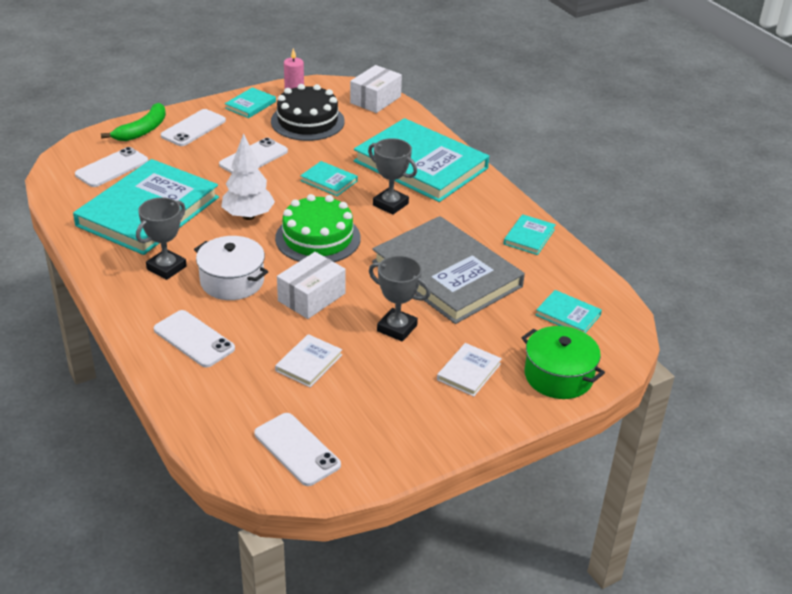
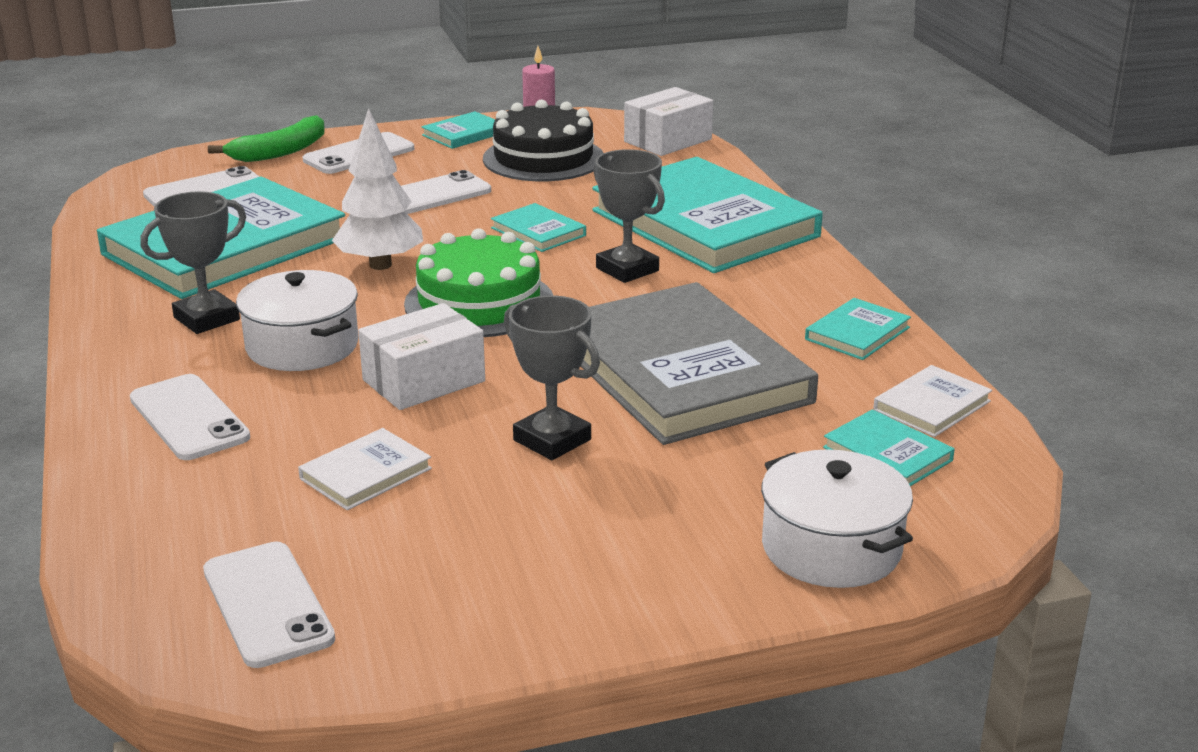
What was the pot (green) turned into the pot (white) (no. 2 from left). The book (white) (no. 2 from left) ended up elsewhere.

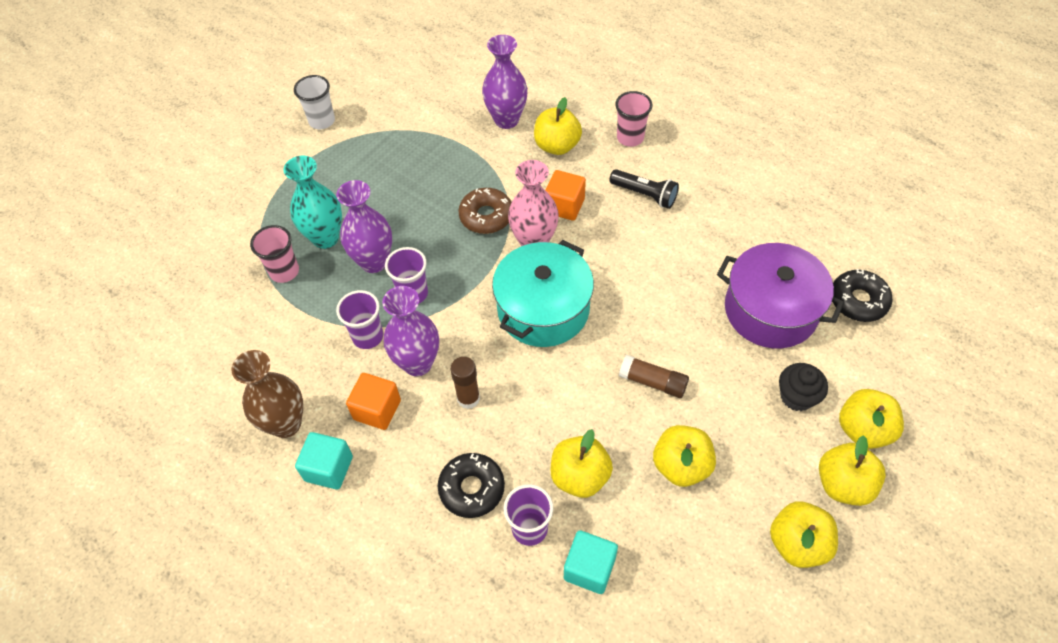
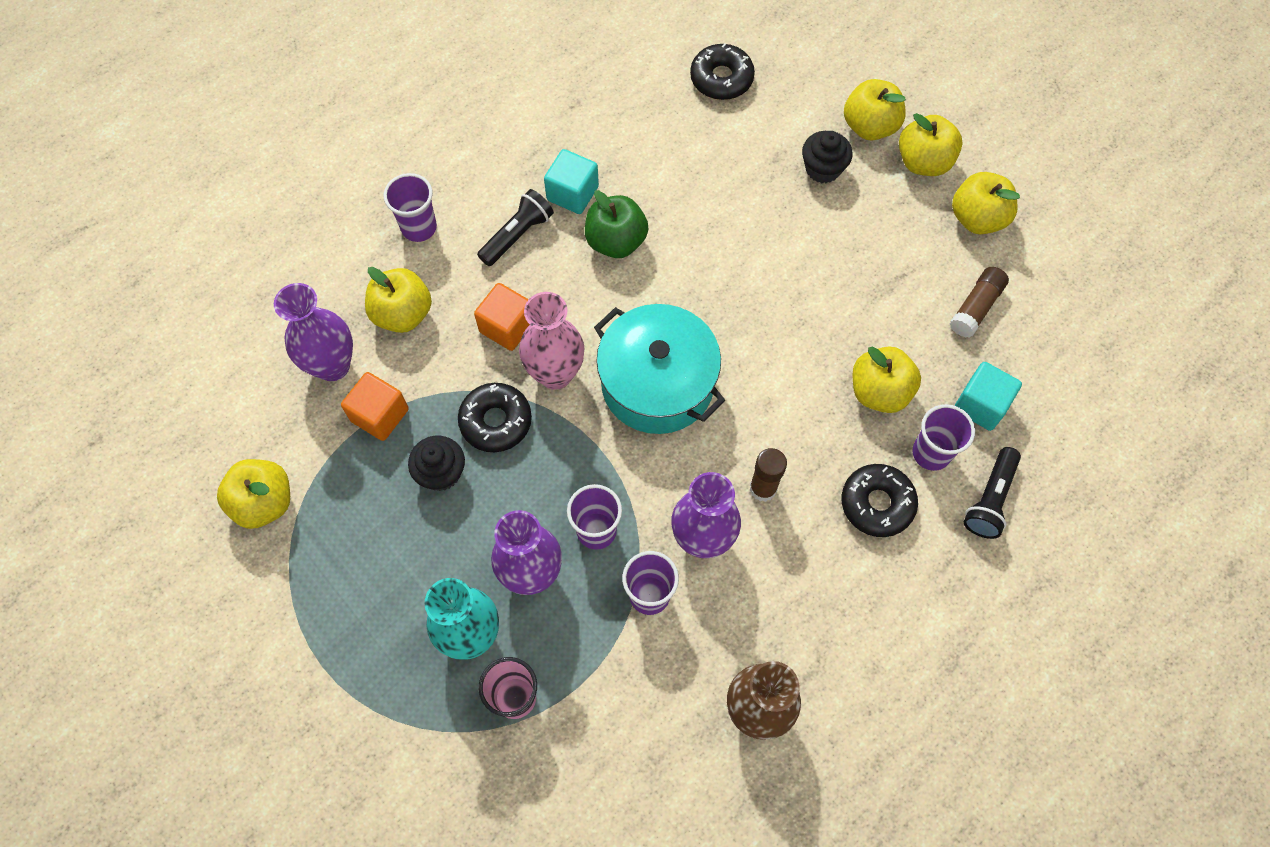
The second view lost the cup (white). What was the cup (pink) (no. 2 from left) turned into the cup (purple) (no. 1 from left). What was the donut (brown) turned into the donut (black) (no. 1 from left). The second view lost the pot (purple). The glue stick (brown) (no. 2 from left) ended up elsewhere. The cube (orange) (no. 1 from left) ended up elsewhere. The apple (yellow) (no. 3 from left in the first image) ended up elsewhere. The cube (turquoise) (no. 1 from left) ended up elsewhere. The second view gained the apple (green). The second view gained the cupcake (black) (no. 1 from left). The second view gained the flashlight (black) (no. 2 from left).

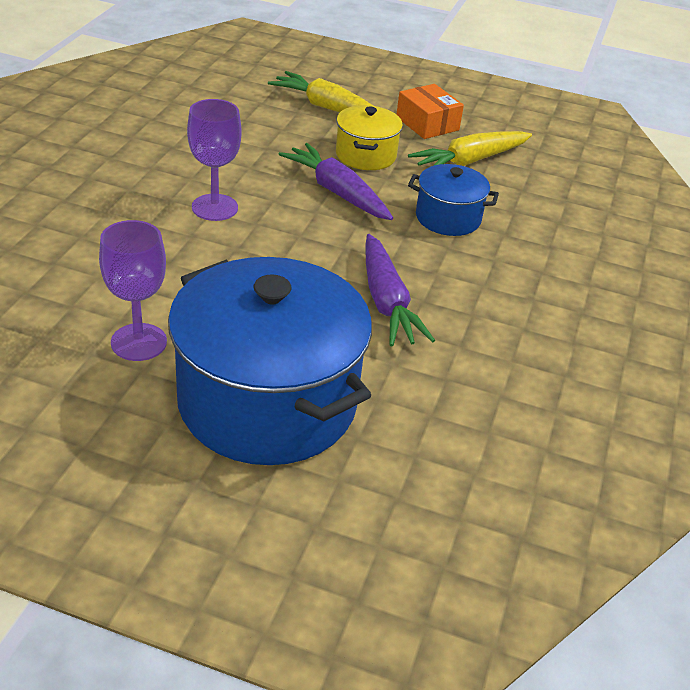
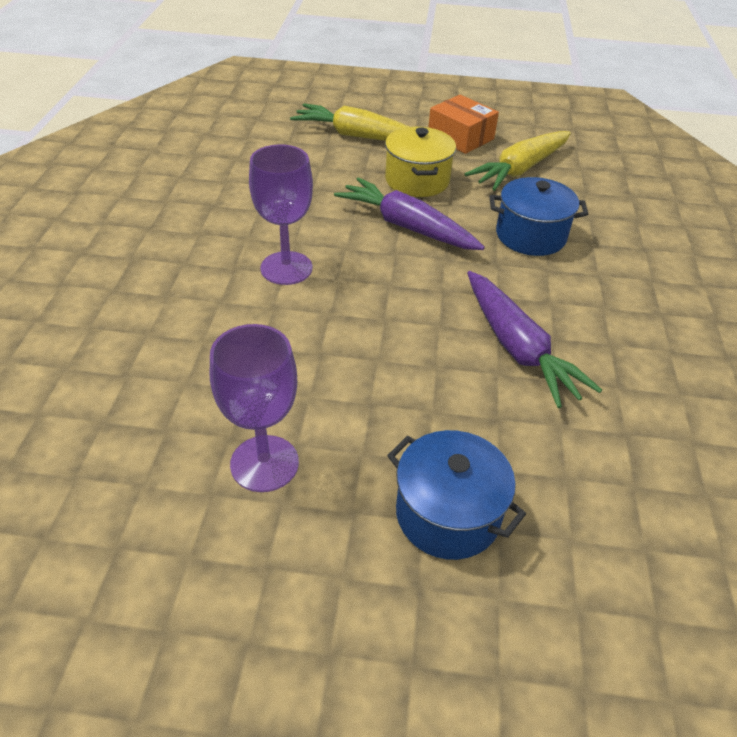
The size of the pot (blue) (no. 1 from left) changed by a factor of 0.48.

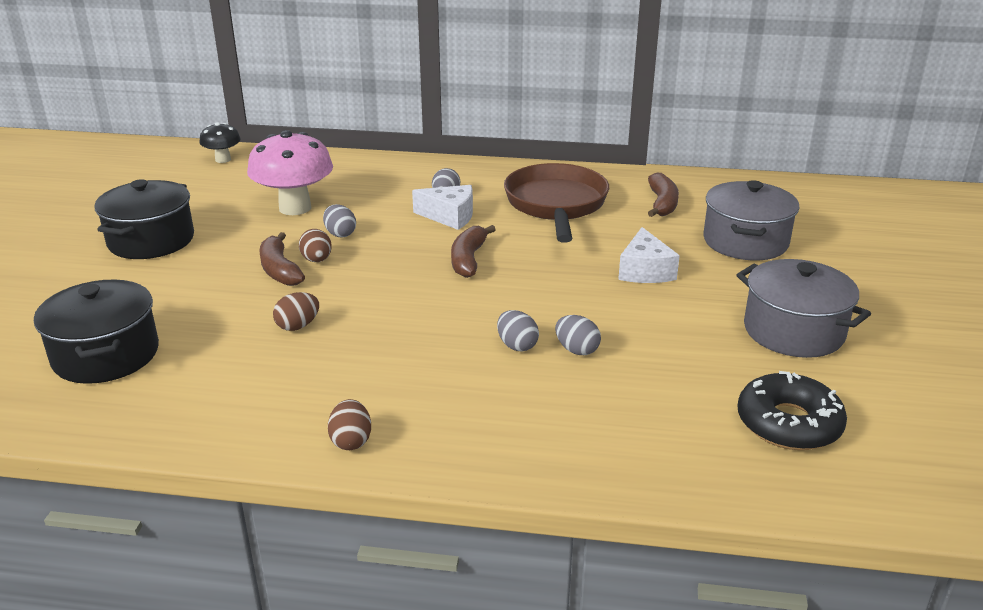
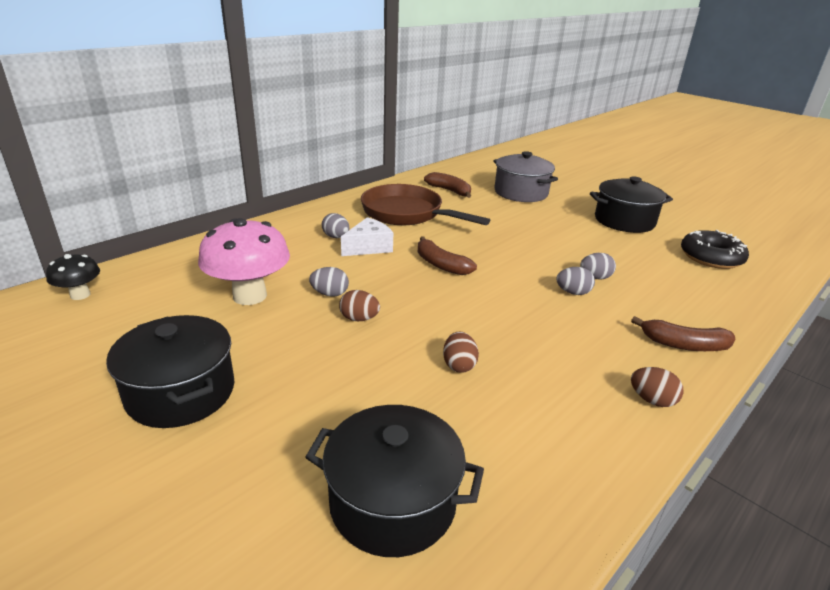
The second view lost the cheese (white) (no. 2 from left). The banana (brown) (no. 1 from left in the first image) ended up elsewhere. What was the pot (grey) (no. 2 from left) turned into the pot (black) (no. 3 from left).

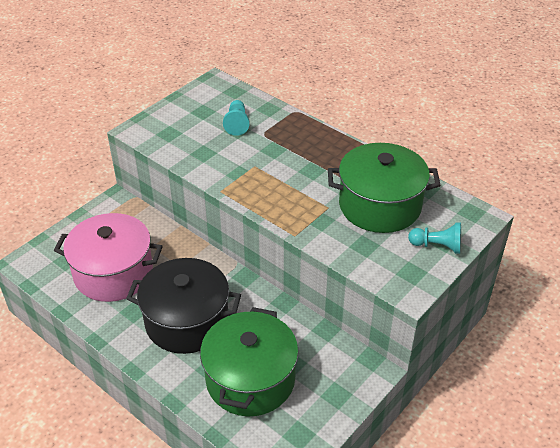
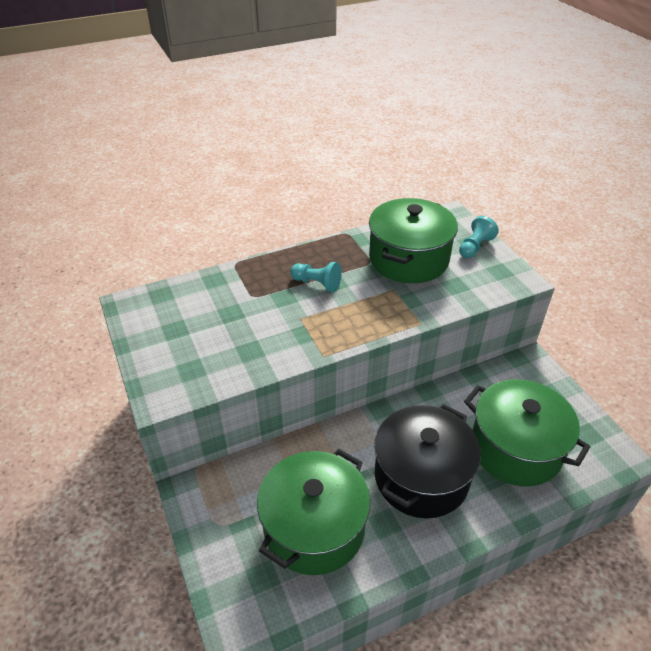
The pawn (turquoise) (no. 1 from left) ended up elsewhere. What was the pot (pink) turned into the pot (green) (no. 1 from left).

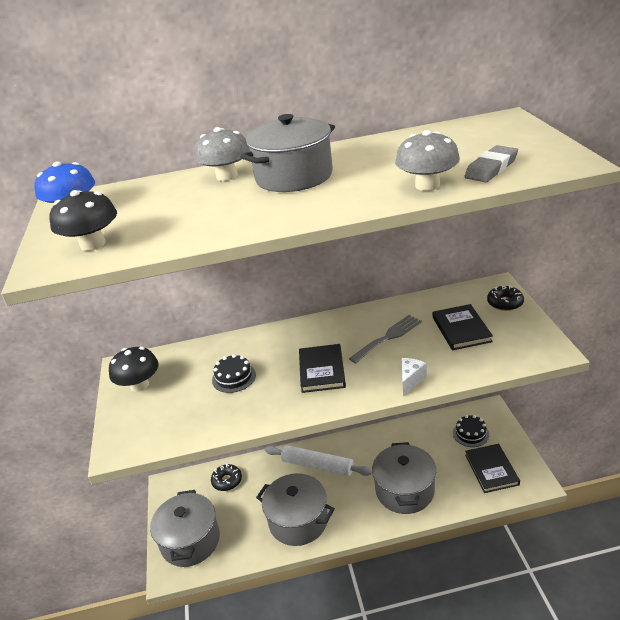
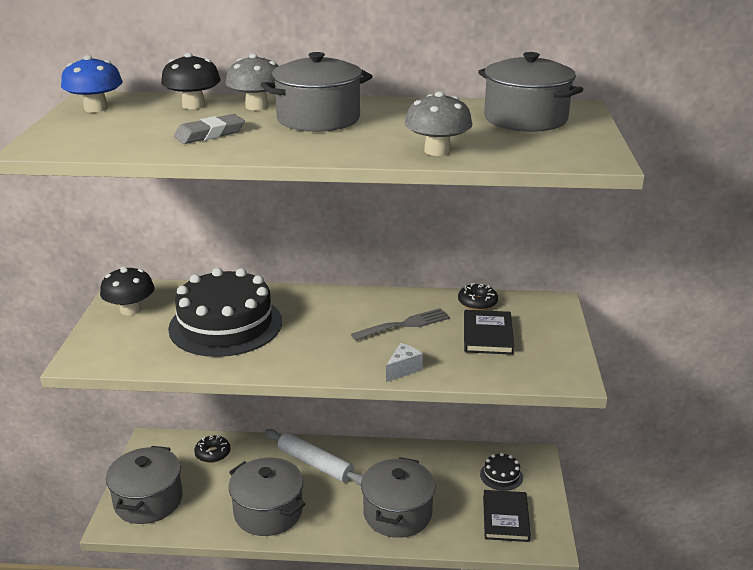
The eraser (grey) ended up elsewhere. The mushroom (black) (no. 1 from left in the first image) ended up elsewhere. The donut (black) (no. 2 from left) ended up elsewhere. The second view lost the book (black) (no. 1 from left). The size of the cake (black) (no. 1 from left) changed by a factor of 2.32. The second view gained the pot (grey) (no. 5 from left).

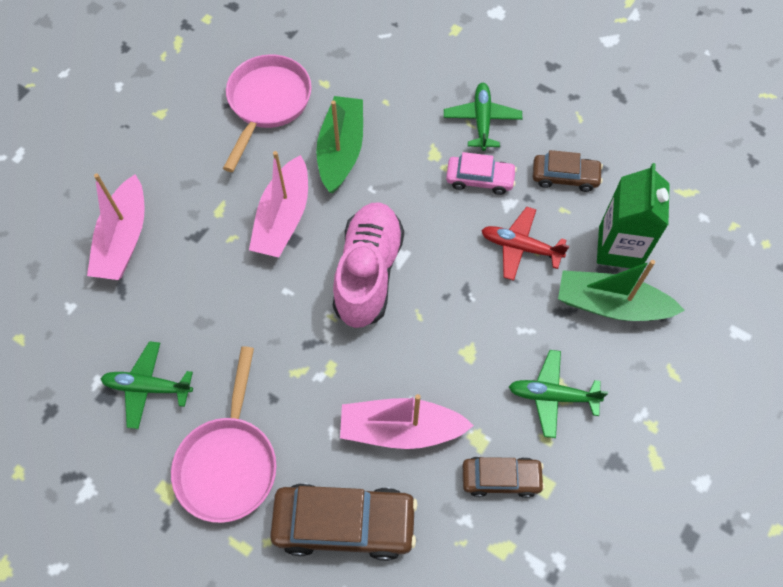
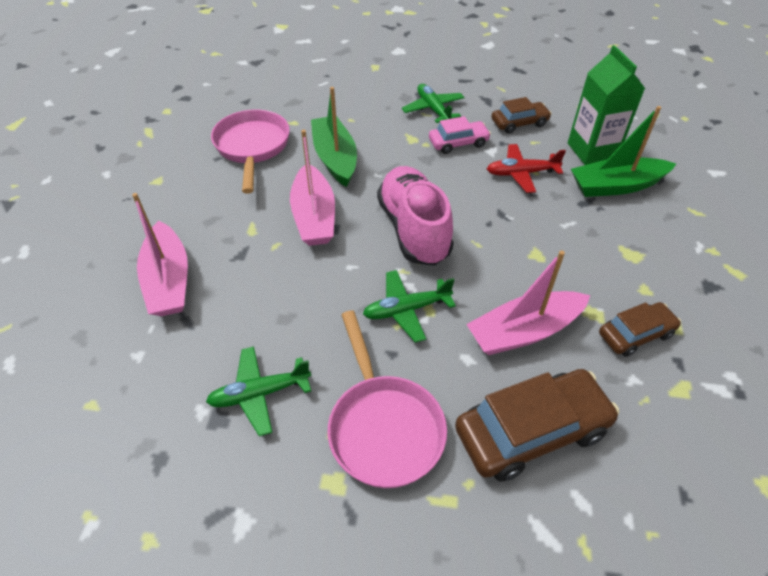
The plane (green) (no. 3 from left in the first image) ended up elsewhere.

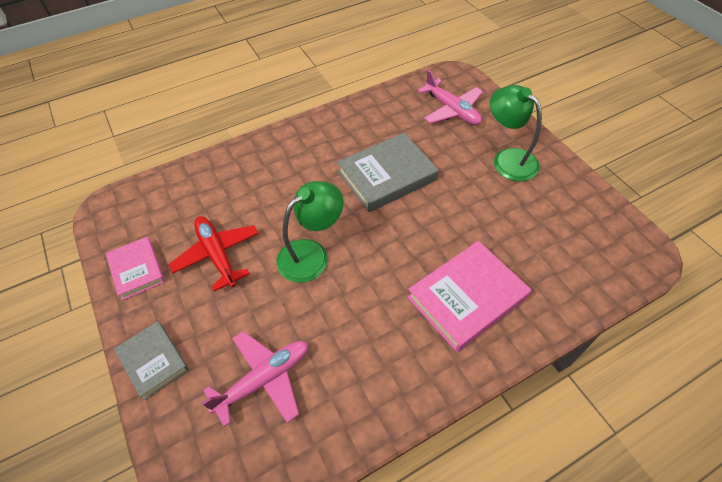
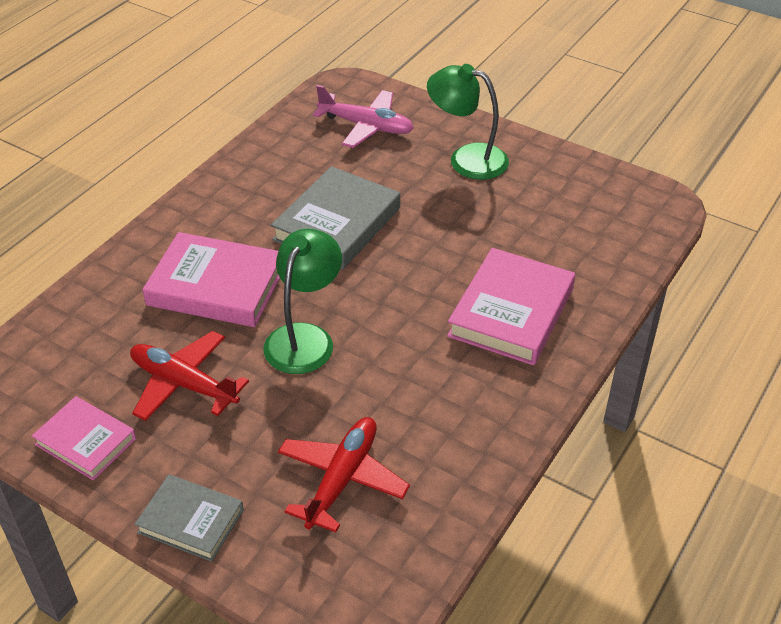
What was the plane (pink) (no. 1 from left) turned into the plane (red) (no. 2 from left). The second view gained the book (pink) (no. 2 from left).

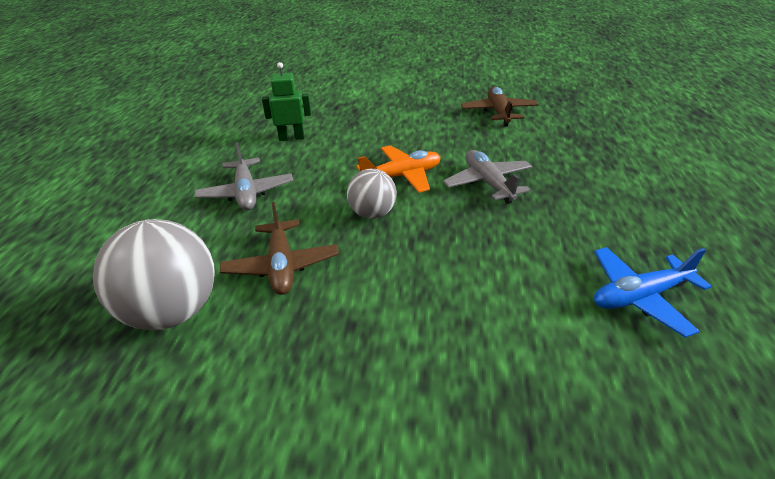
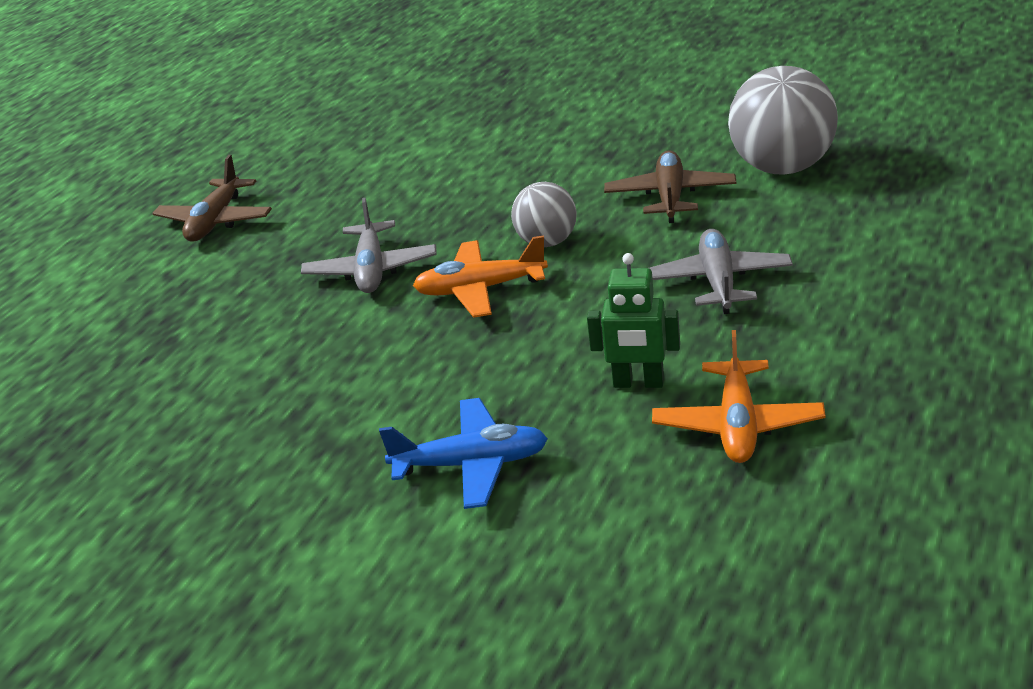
The plane (brown) (no. 2 from left in the first image) ended up elsewhere. The plane (blue) ended up elsewhere. The second view gained the plane (orange) (no. 2 from left).

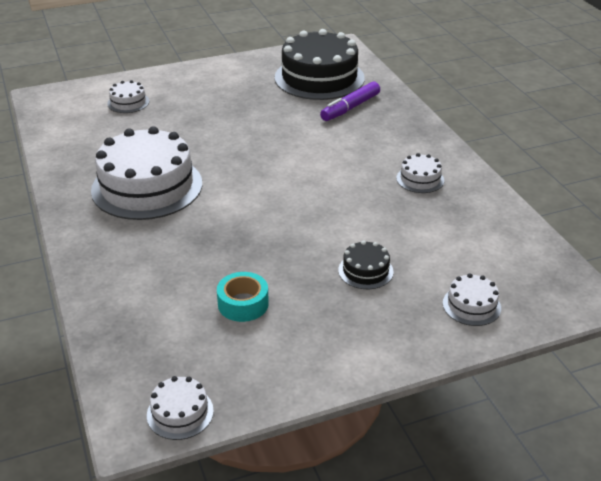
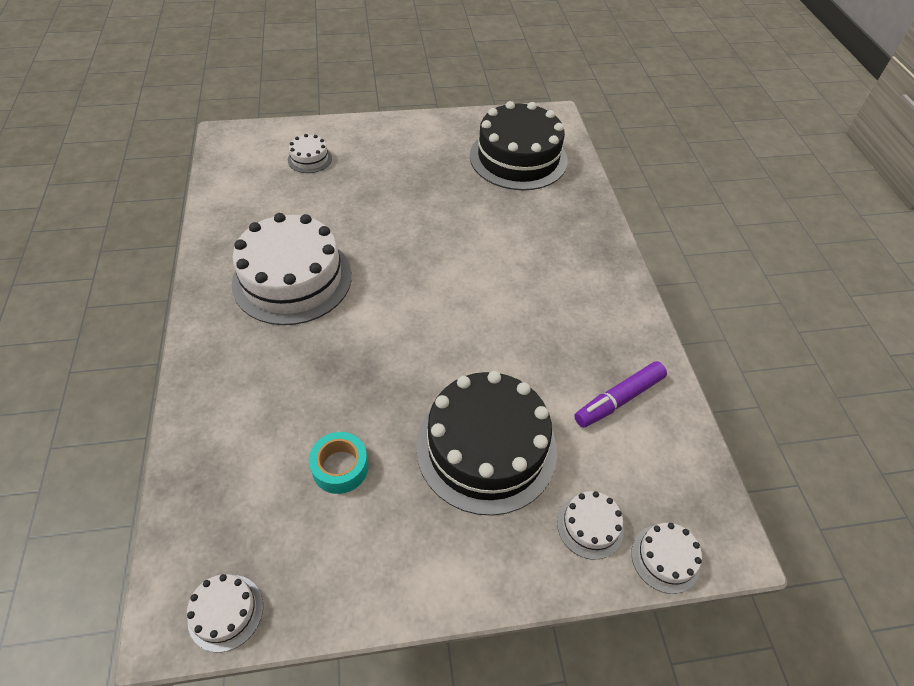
The marker (purple) ended up elsewhere. The cake (white) (no. 4 from left in the first image) ended up elsewhere. The size of the cake (black) (no. 2 from left in the first image) changed by a factor of 2.28.

